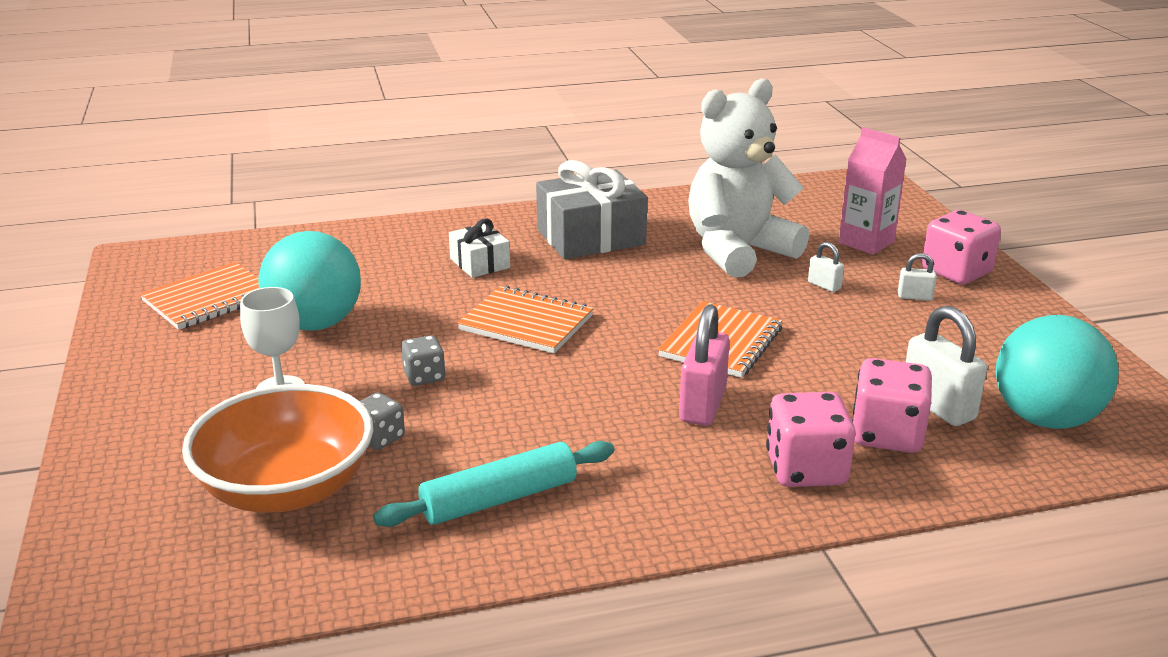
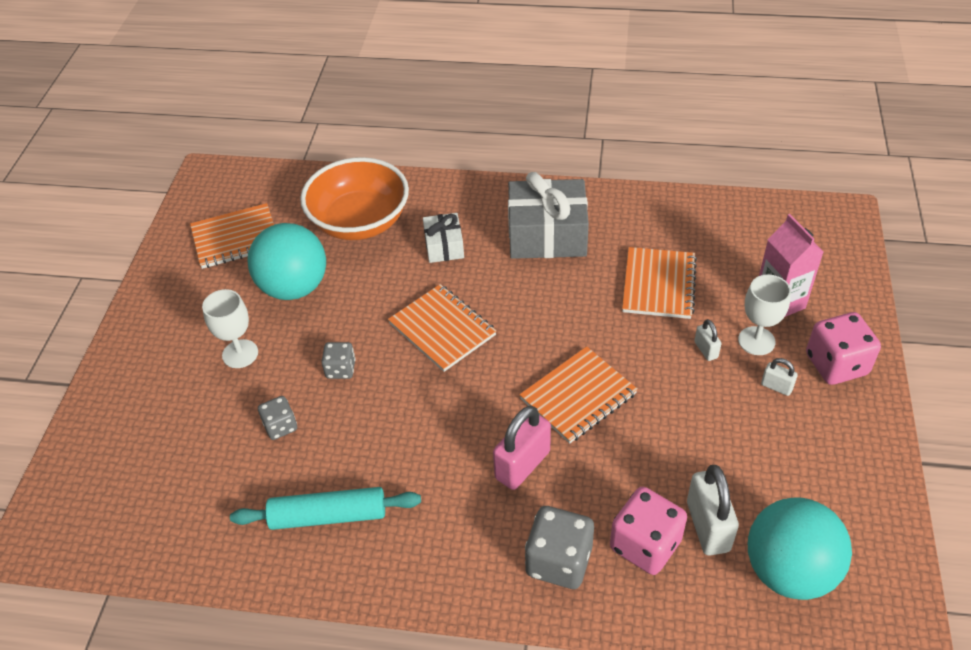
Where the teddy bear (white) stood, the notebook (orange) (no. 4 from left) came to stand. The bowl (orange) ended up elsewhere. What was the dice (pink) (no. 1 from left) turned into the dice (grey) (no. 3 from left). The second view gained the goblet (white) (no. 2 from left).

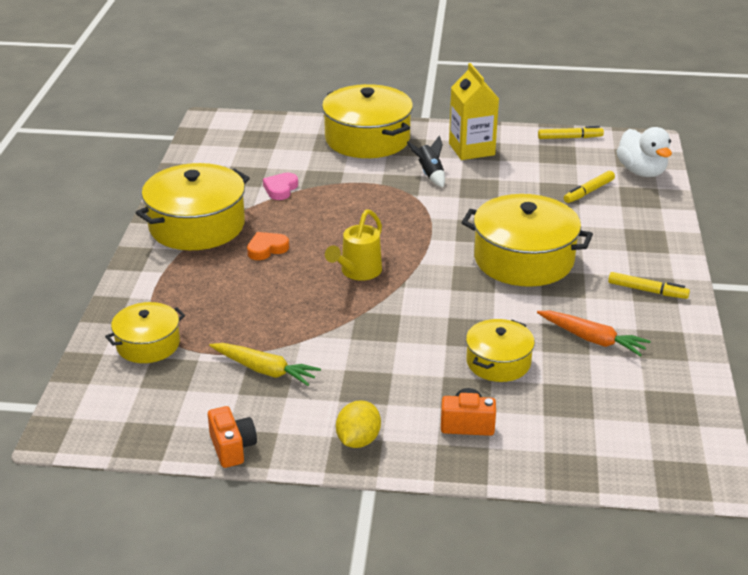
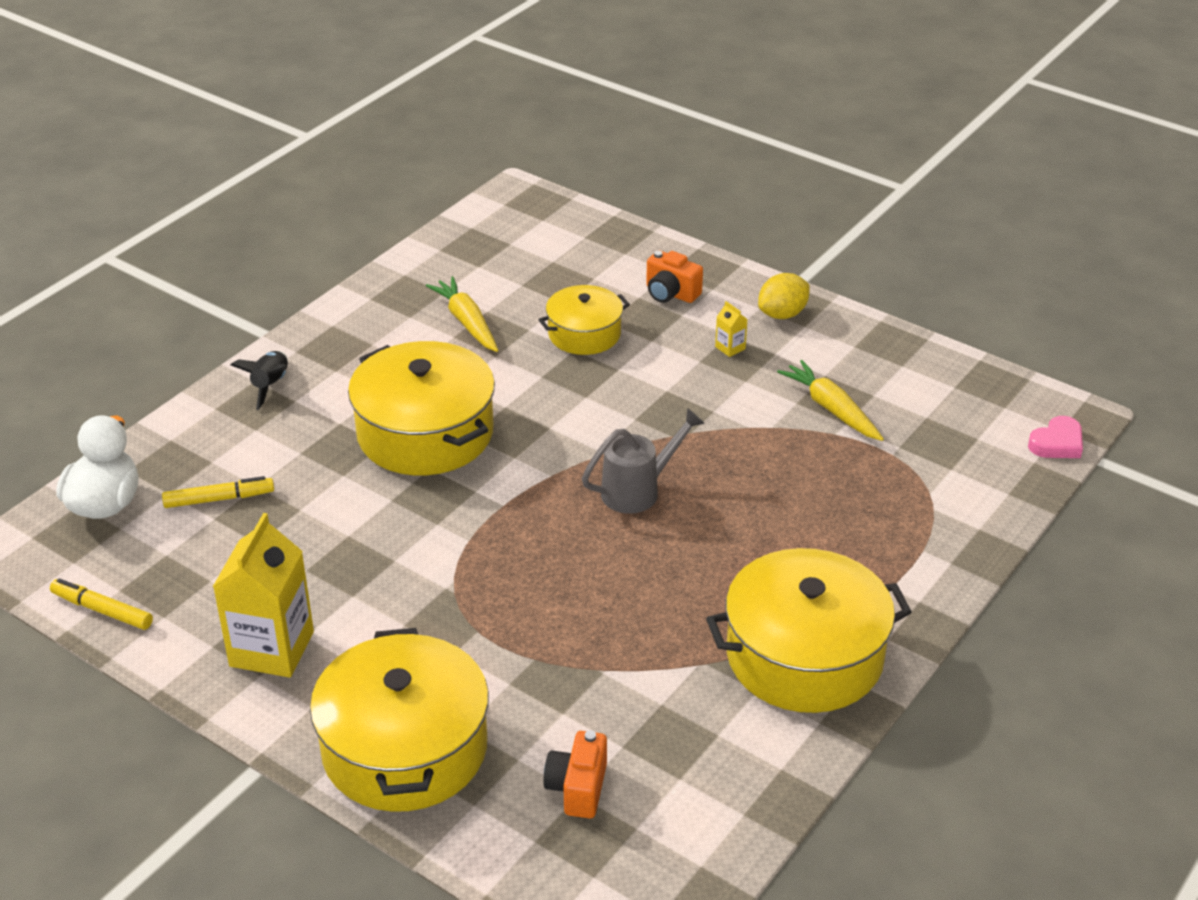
The rocket (black) ended up elsewhere. The heart (pink) ended up elsewhere. What was the watering can (yellow) turned into the watering can (grey). The second view lost the heart (orange). The second view lost the marker (yellow) (no. 3 from left). The second view lost the pot (yellow) (no. 1 from left). What was the carrot (orange) turned into the carrot (yellow) (no. 1 from left). The camera (orange) (no. 1 from left) ended up elsewhere. The second view gained the carton (yellow) (no. 2 from left).

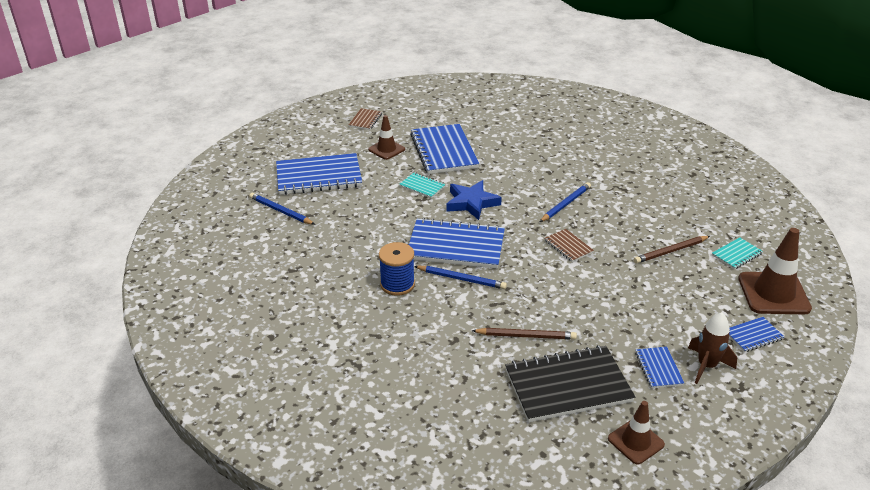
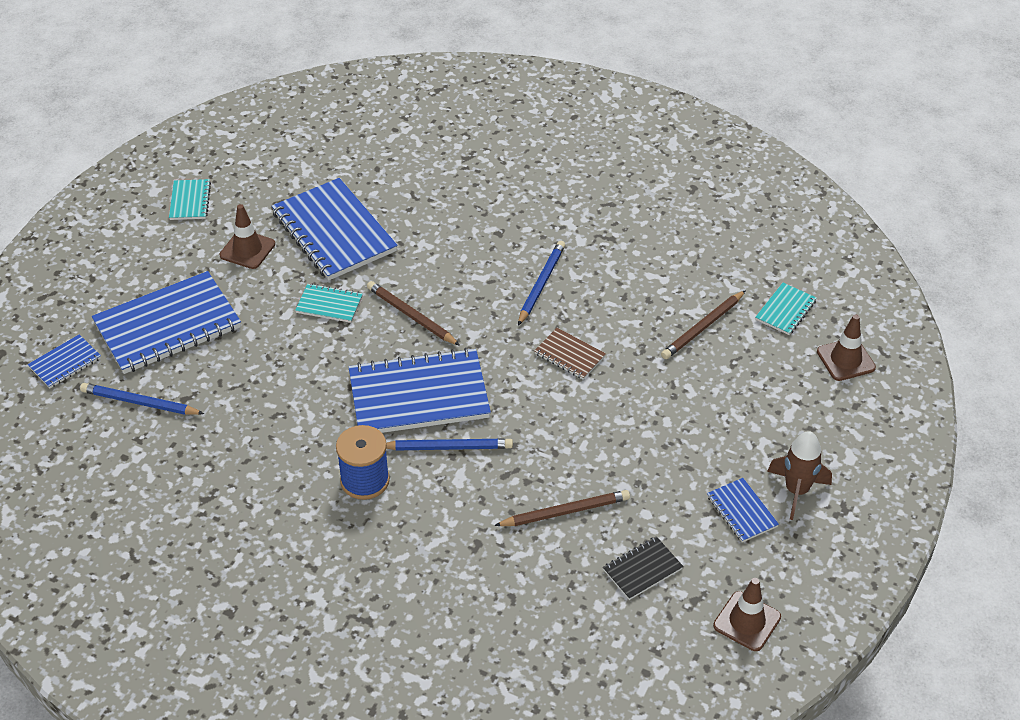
What was the notebook (brown) (no. 1 from left) turned into the notebook (turquoise) (no. 1 from left). Where the star (blue) stood, the pencil (brown) (no. 1 from left) came to stand. The size of the traffic cone (brown) (no. 3 from left) changed by a factor of 0.60. The notebook (blue) (no. 5 from left in the first image) ended up elsewhere. The size of the notebook (black) changed by a factor of 0.47.

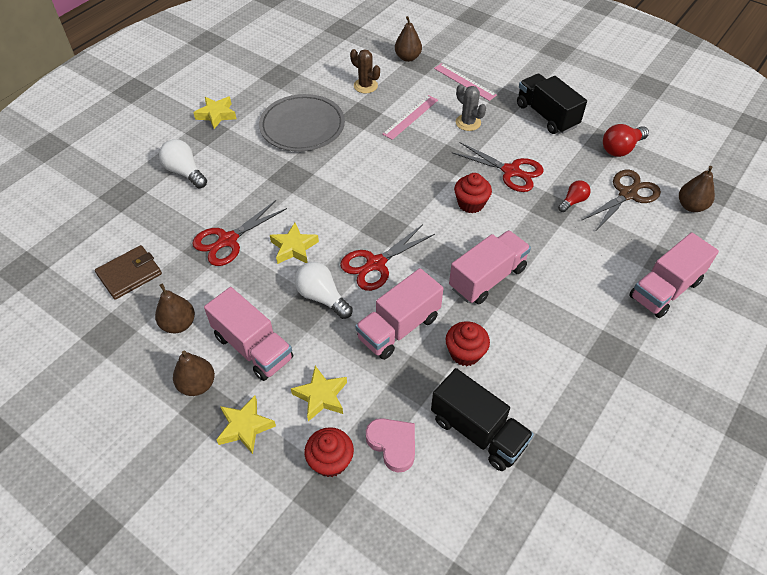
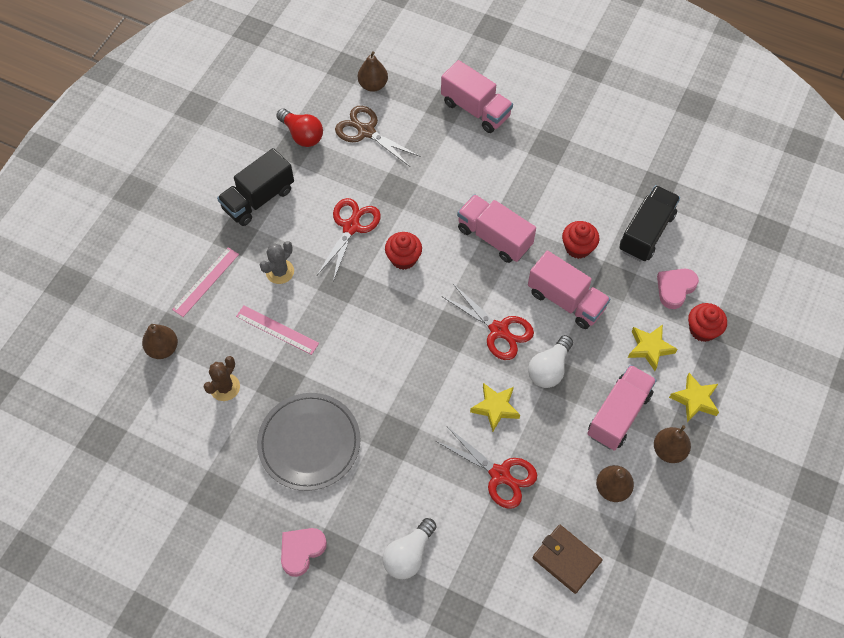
Where the star (yellow) (no. 1 from left) stood, the heart (pink) (no. 1 from left) came to stand. The second view lost the light bulb (red) (no. 1 from left).

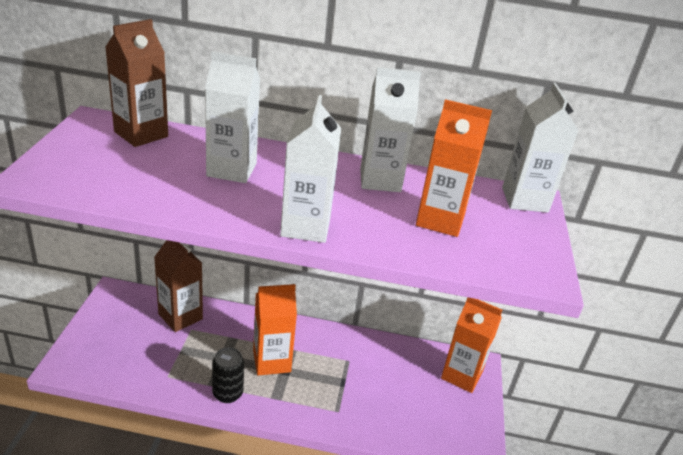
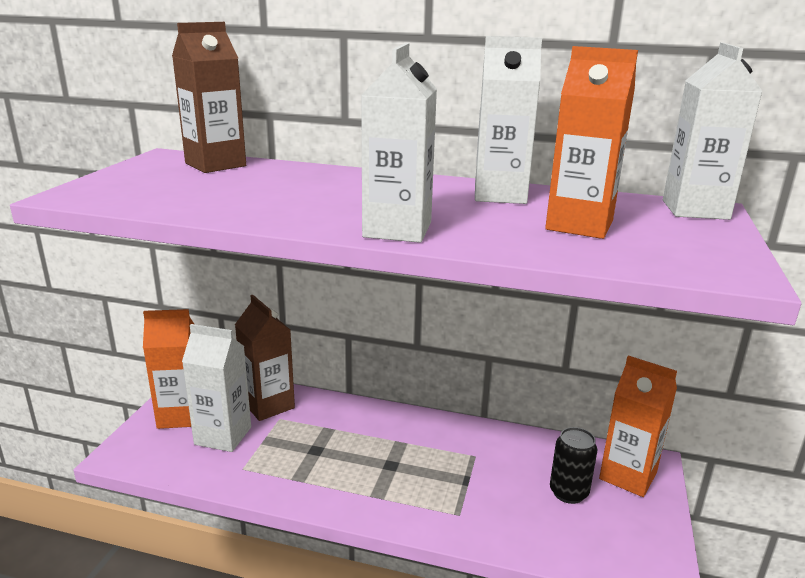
The carton (white) (no. 1 from left) ended up elsewhere. The carton (orange) (no. 1 from left) ended up elsewhere. The can (black) ended up elsewhere.

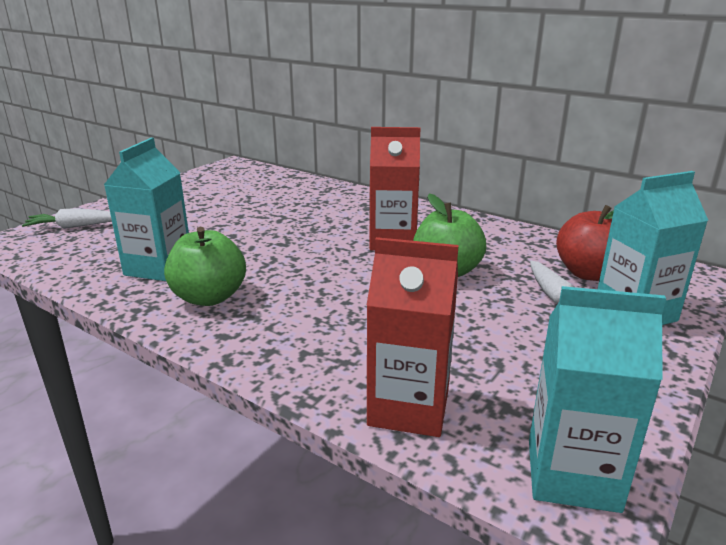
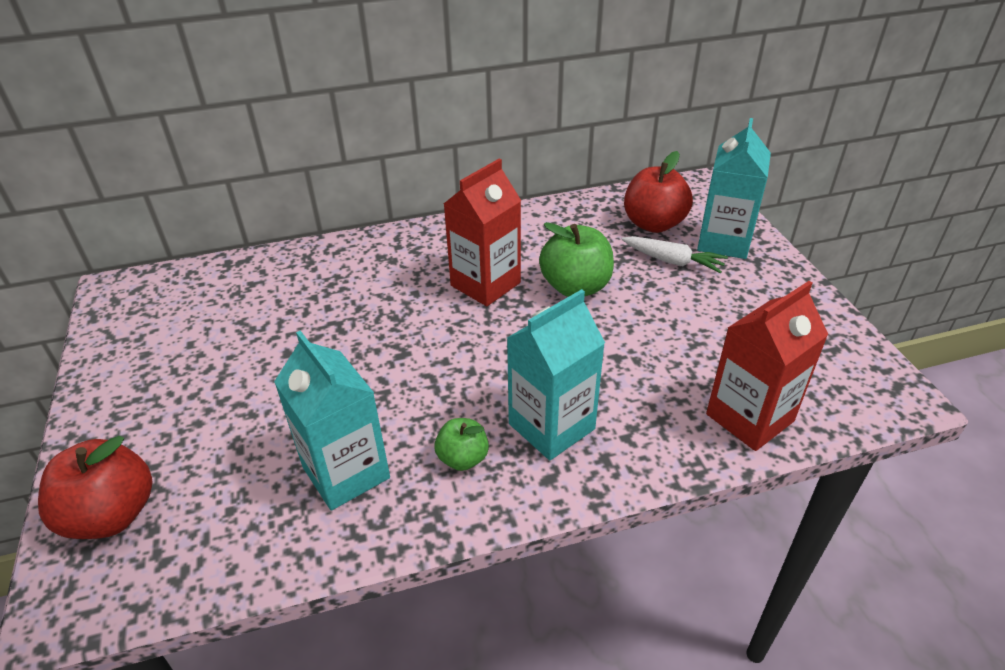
Where the carrot (white) (no. 1 from left) stood, the apple (red) (no. 1 from left) came to stand. The size of the apple (green) (no. 1 from left) changed by a factor of 0.57. The carton (turquoise) (no. 2 from left) ended up elsewhere.

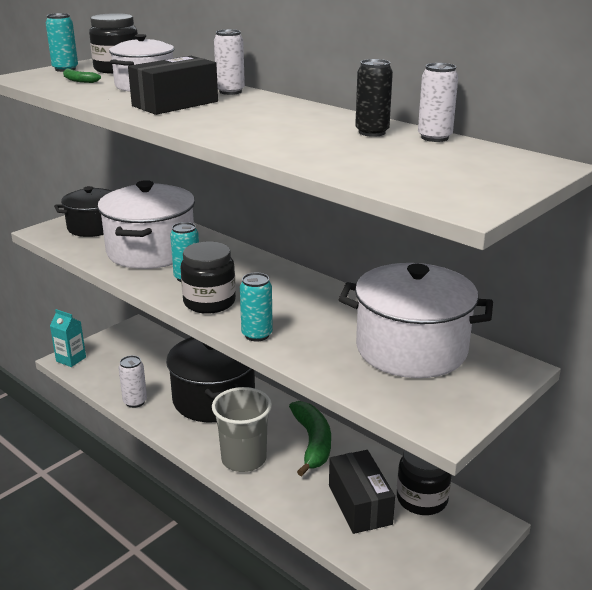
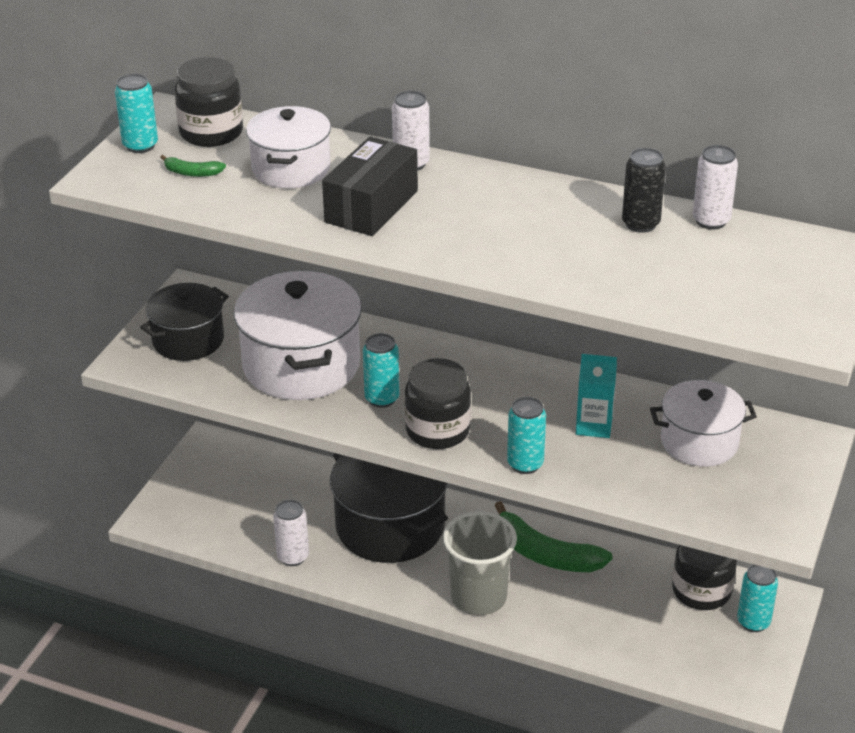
The size of the pot (white) (no. 3 from left) changed by a factor of 0.62. The carton (turquoise) ended up elsewhere. The banana (green) (no. 2 from left) ended up facing another way, 150 degrees clockwise from before. The second view lost the box (black) (no. 2 from left). The second view gained the can (turquoise) (no. 4 from left).

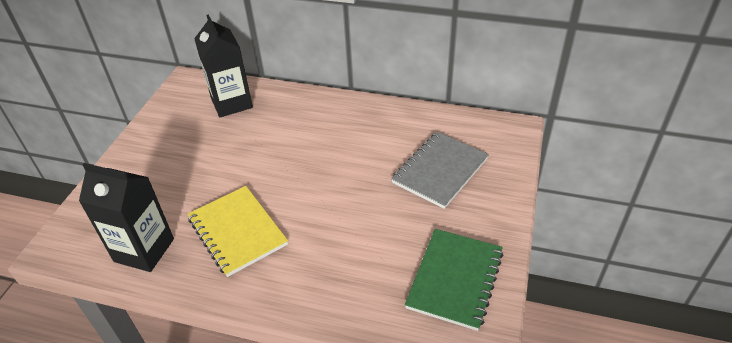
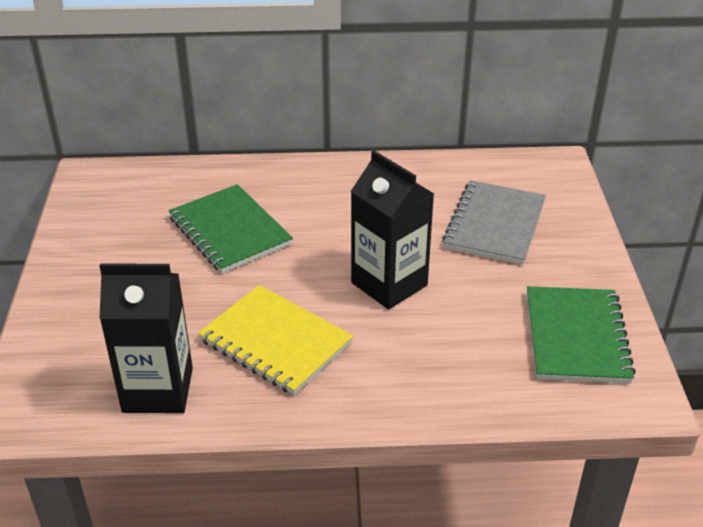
The carton (black) (no. 2 from left) ended up elsewhere. The second view gained the notebook (green) (no. 1 from left).

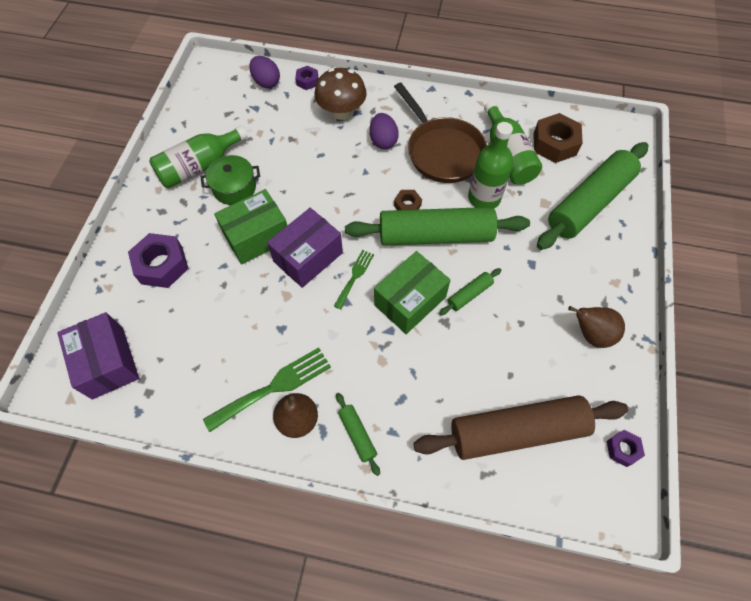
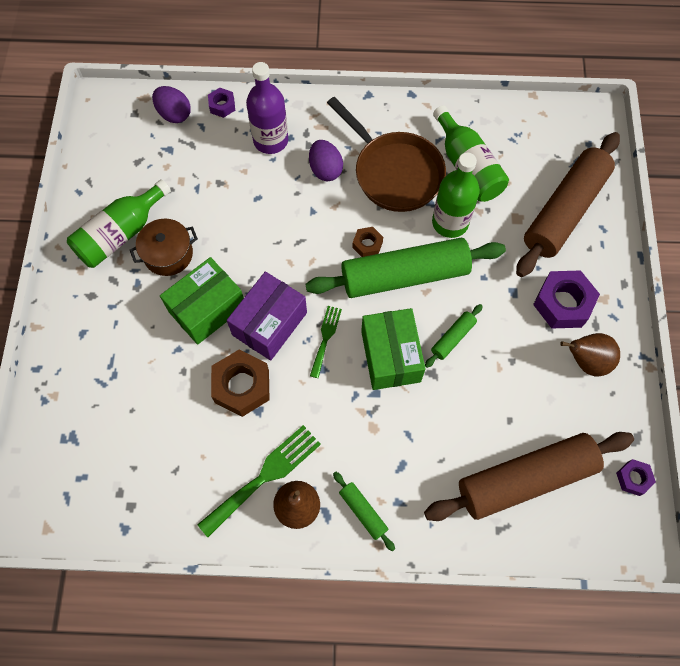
Where the mushroom (brown) stood, the bottle (purple) came to stand. The nut (brown) (no. 2 from left in the first image) ended up elsewhere. What was the rolling pin (green) (no. 4 from left) turned into the rolling pin (brown) (no. 2 from left). What was the pot (green) turned into the pot (brown). The nut (purple) (no. 1 from left in the first image) ended up elsewhere. The box (green) (no. 2 from left) ended up facing another way, 45 degrees counterclockwise from before. The second view lost the box (purple) (no. 1 from left).

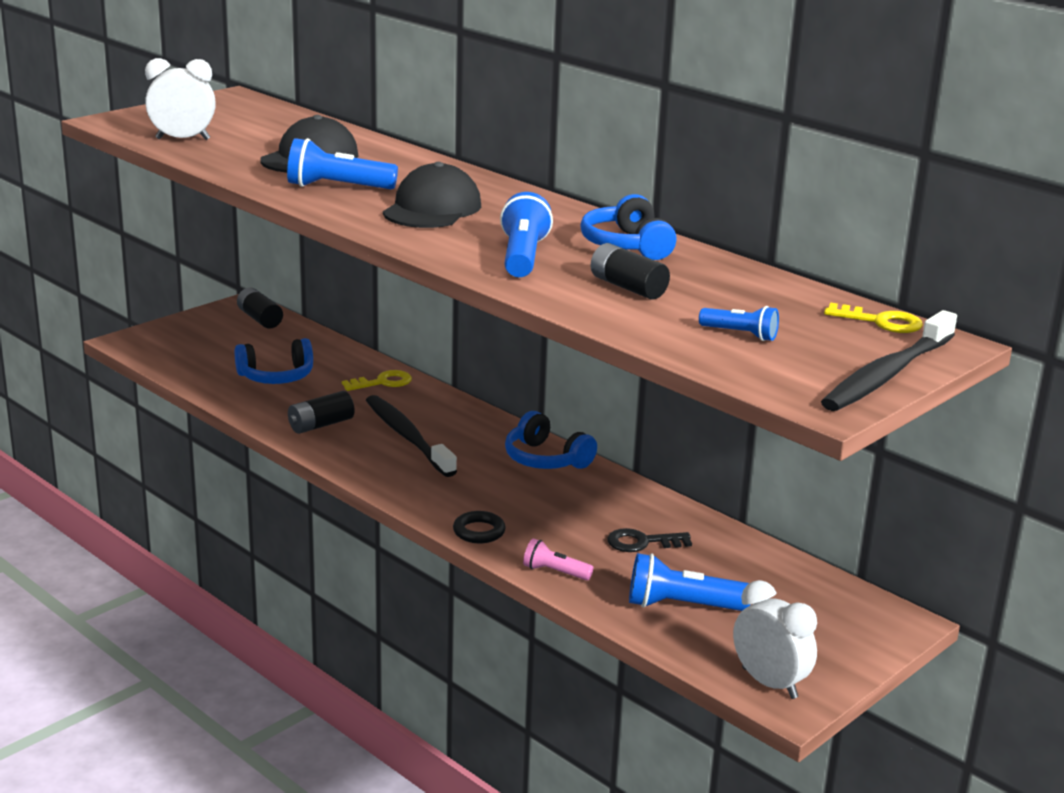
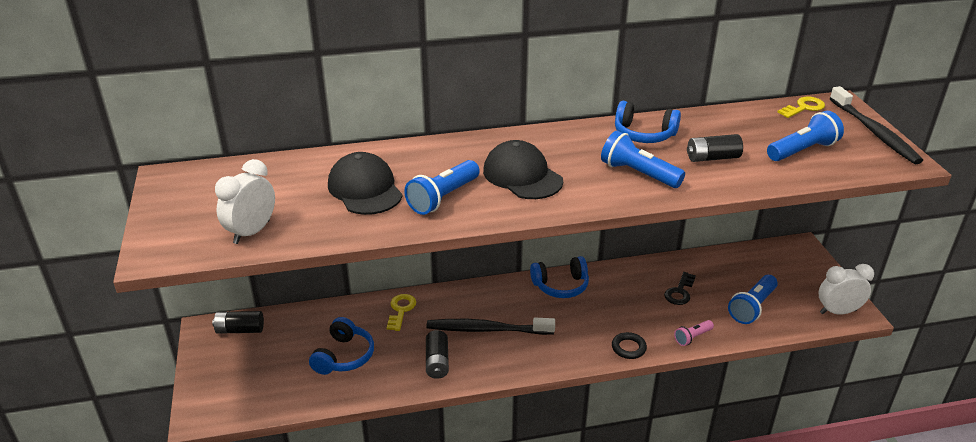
The size of the flashlight (blue) (no. 4 from left) changed by a factor of 1.70.

